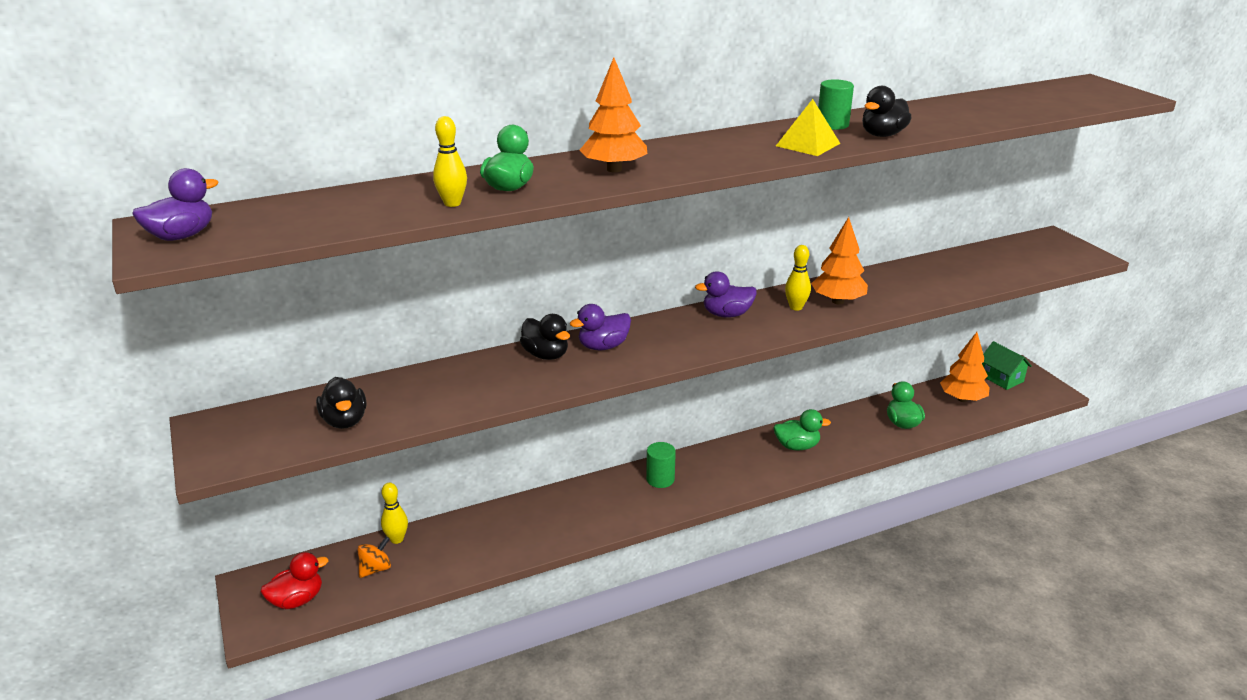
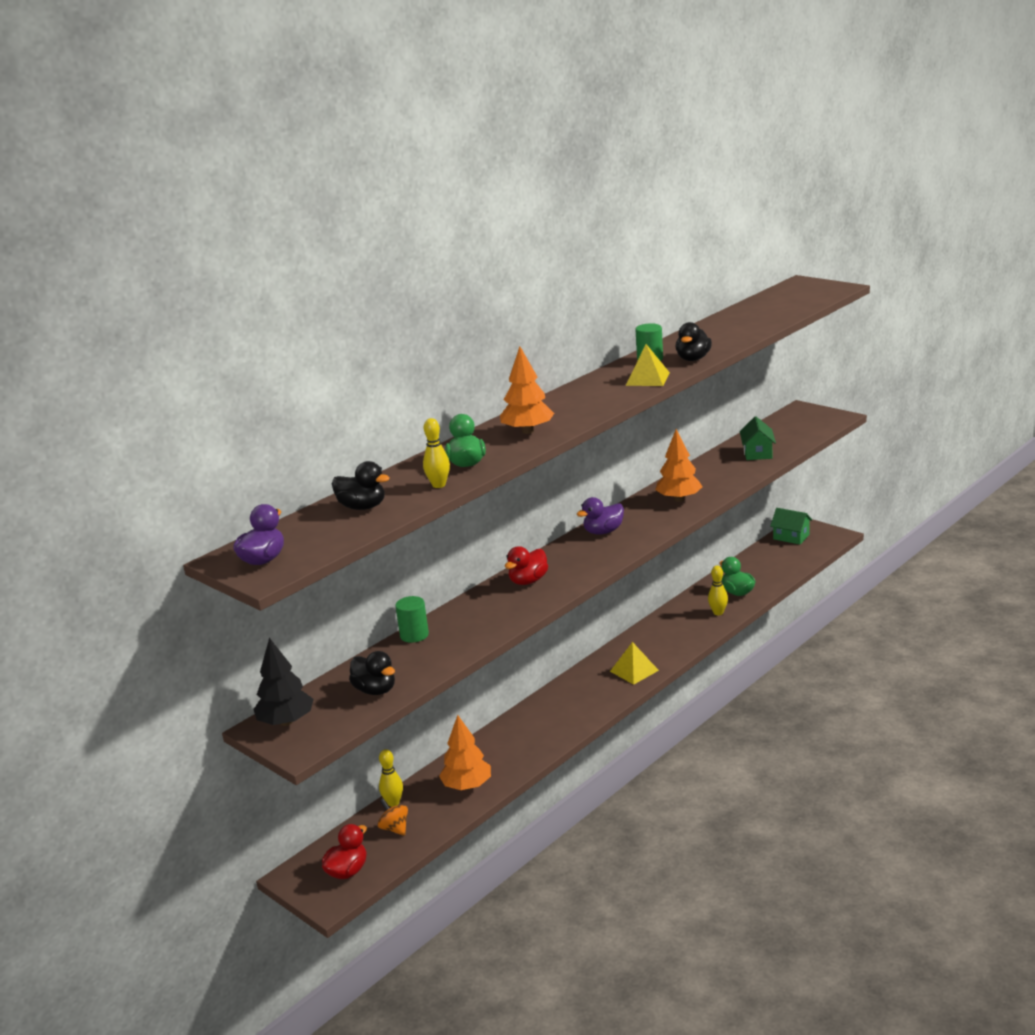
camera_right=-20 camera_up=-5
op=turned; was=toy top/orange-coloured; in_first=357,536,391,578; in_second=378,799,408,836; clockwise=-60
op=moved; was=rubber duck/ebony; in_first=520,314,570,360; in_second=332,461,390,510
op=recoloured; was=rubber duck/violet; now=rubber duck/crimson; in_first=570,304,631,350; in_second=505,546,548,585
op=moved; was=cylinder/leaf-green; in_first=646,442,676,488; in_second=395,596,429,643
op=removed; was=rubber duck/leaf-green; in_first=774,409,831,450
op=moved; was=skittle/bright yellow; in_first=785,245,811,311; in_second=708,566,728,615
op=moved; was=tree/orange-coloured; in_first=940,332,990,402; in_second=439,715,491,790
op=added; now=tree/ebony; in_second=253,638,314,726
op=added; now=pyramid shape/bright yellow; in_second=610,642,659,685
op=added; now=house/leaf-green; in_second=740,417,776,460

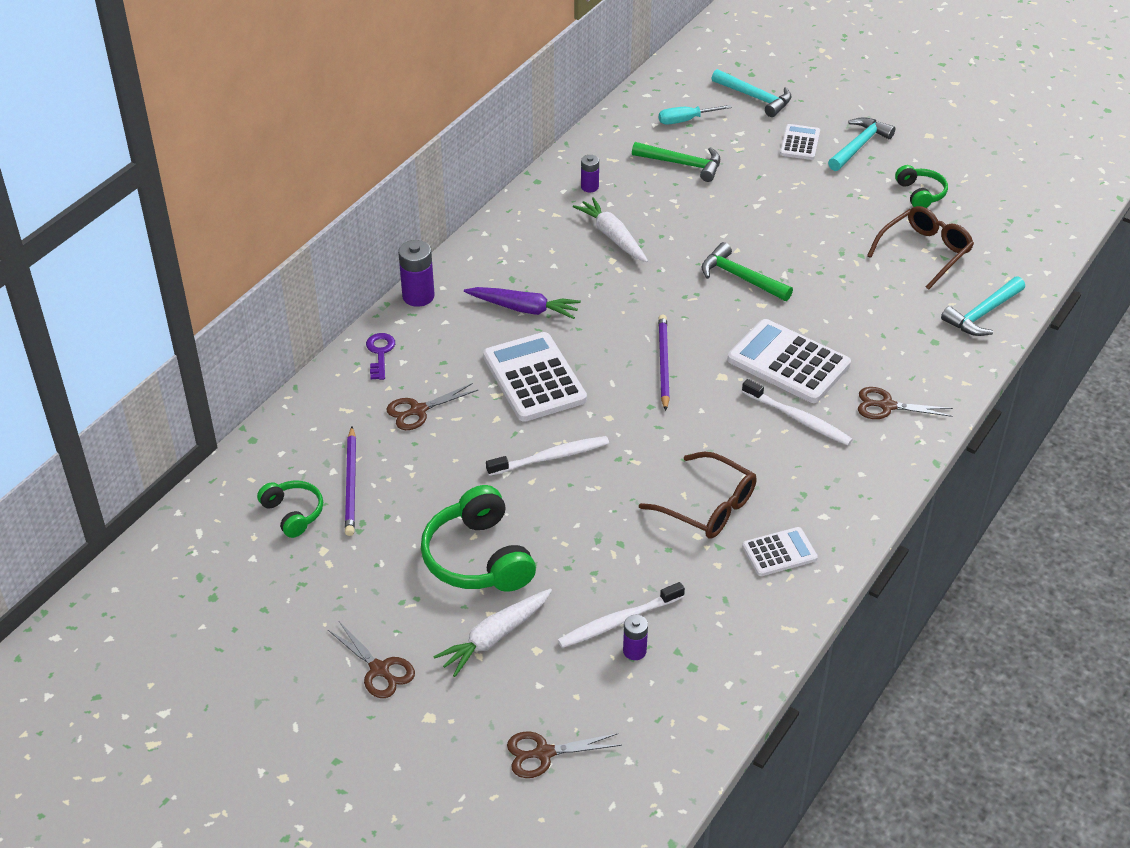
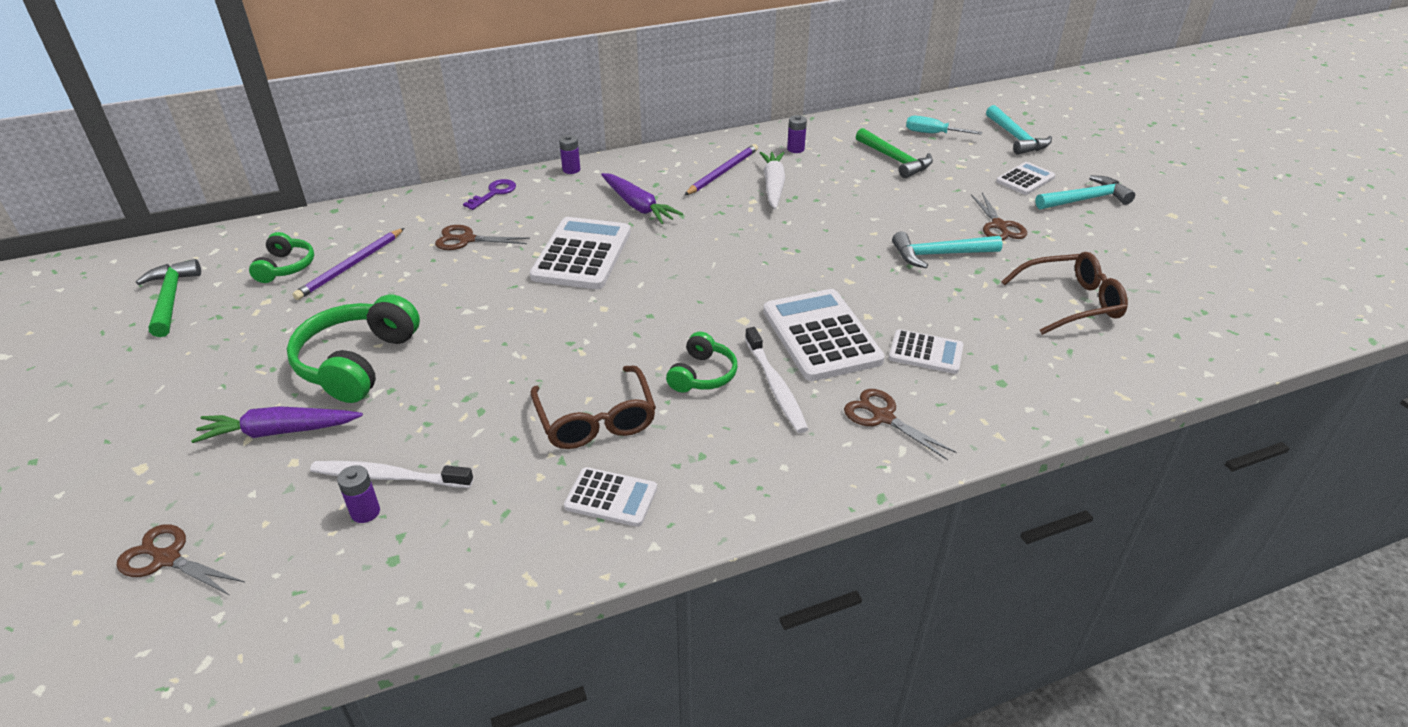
camera_right=35 camera_up=-5
op=moved; was=scissors/brown; in_first=328,622,415,698; in_second=971,193,1027,240
op=resized; was=AA battery/violet; in_first=398,240,435,307; in_second=559,135,580,174; ratio=0.6
op=recoloured; was=root vegetable/snow-white; now=root vegetable/violet; in_first=433,589,552,677; in_second=191,406,363,443
op=removed; was=dental brush/snow-white; in_first=486,436,609,476
op=moved; was=lead pencil/violet; in_first=658,315,670,411; in_second=685,144,758,195
op=moved; was=claw hammer/leaf-green; in_first=701,242,793,301; in_second=136,259,201,337
op=moved; was=over-ear headphones/leaf-green; in_first=895,165,948,208; in_second=666,332,738,393
op=moved; was=claw hammer/teal; in_first=941,276,1025,336; in_second=892,231,1003,268
op=added; now=pocket calculator/snow-white; in_second=889,329,964,374

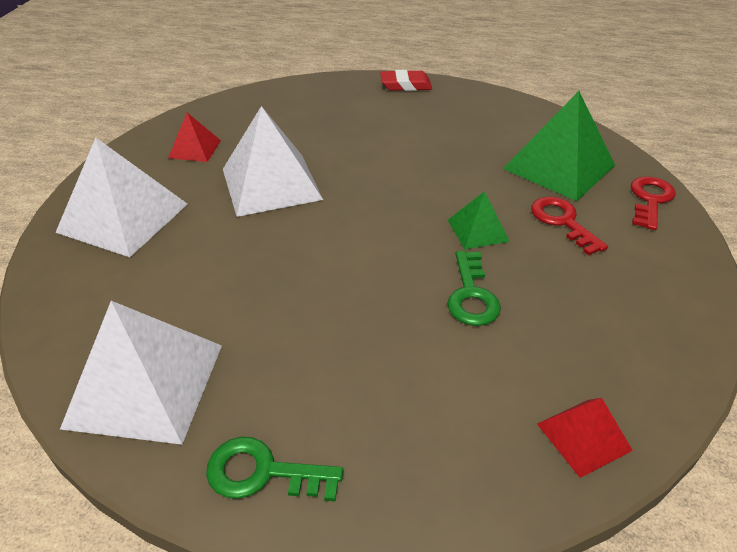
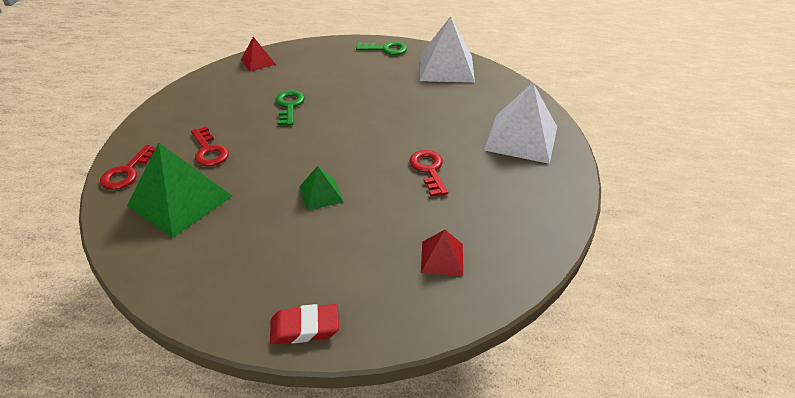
camera_right=175 camera_up=0
op=moved; was=pyramid shape/crimson; in_first=168,113,221,162; in_second=421,230,463,276
op=replaced; was=pyramid shape/snow-white; now=door key/crimson; in_first=223,106,323,217; in_second=410,150,448,197
op=moved; was=pyramid shape/leaf-green; in_first=448,191,510,250; in_second=299,166,344,211

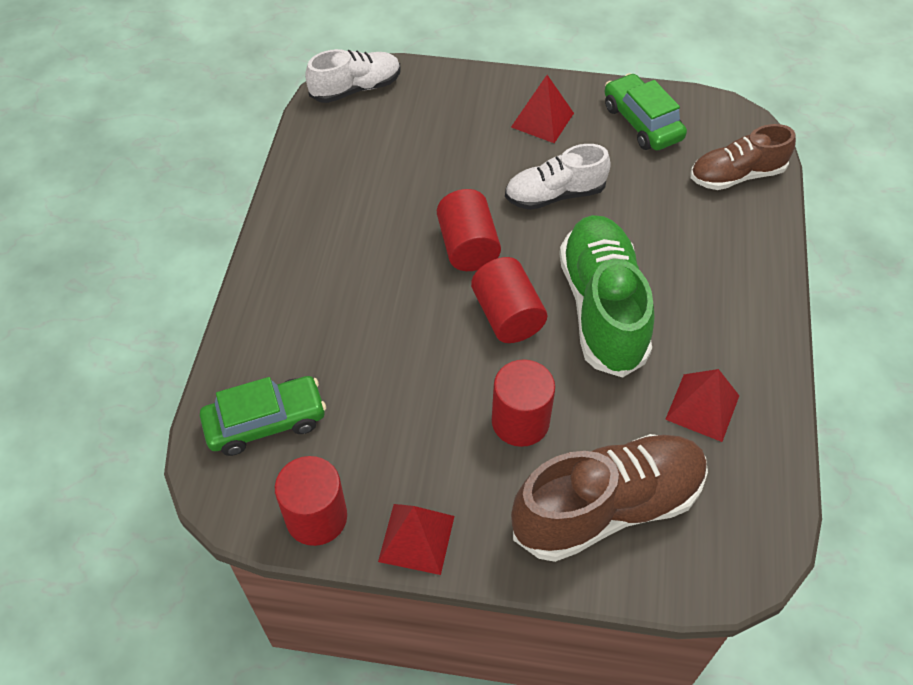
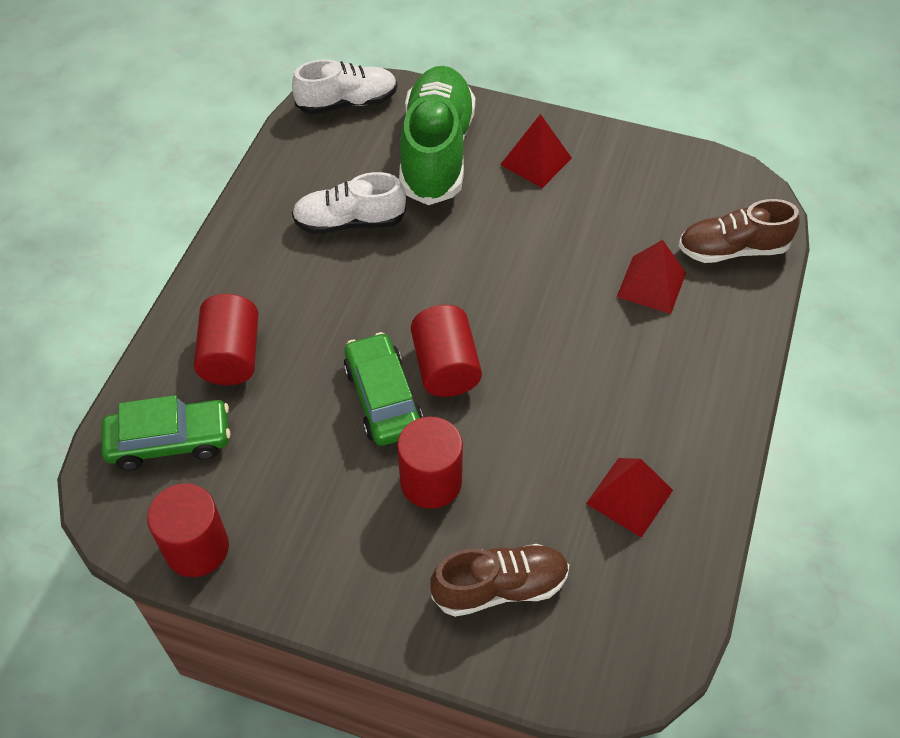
camera_right=10 camera_up=0
op=moved; was=pyramid shape/crimson; in_first=378,504,455,575; in_second=617,240,686,314
op=moved; was=cylinder/crimson; in_first=437,189,501,271; in_second=194,294,259,385
op=moved; was=shoe/snow-white; in_first=505,144,611,210; in_second=292,172,406,234
op=resized; was=shoe/brown; in_first=511,434,708,562; in_second=430,544,569,617; ratio=0.62
op=moved; was=shoe/leaf-green; in_first=559,215,655,378; in_second=399,66,475,205
op=moved; was=car/leaf-green; in_first=604,73,687,150; in_second=344,332,423,445

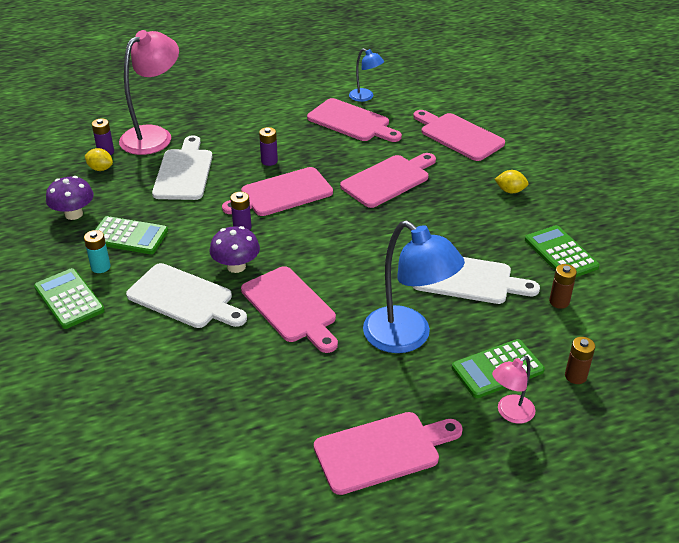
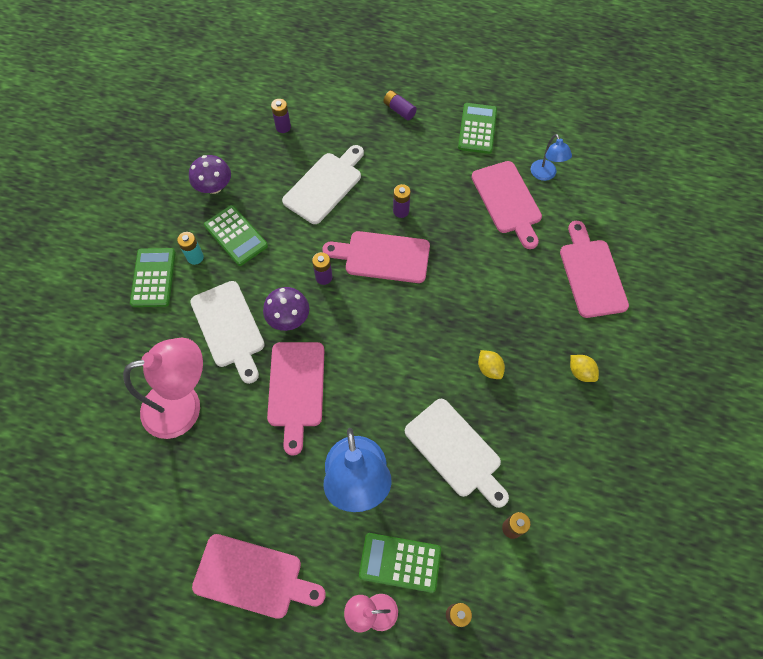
camera_right=35 camera_up=25
op=moved; was=lemon/bright yellow; in_first=85,148,113,171; in_second=478,350,505,379
op=moved; was=lamp/pink; in_first=119,30,179,155; in_second=123,338,203,439
op=removed; was=chopping board/pink; in_first=340,153,436,208
op=moved; was=pocket calculator/leaf-green; in_first=525,225,600,277; in_second=458,103,497,154
op=added; now=AA battery/violet; in_second=383,90,417,120

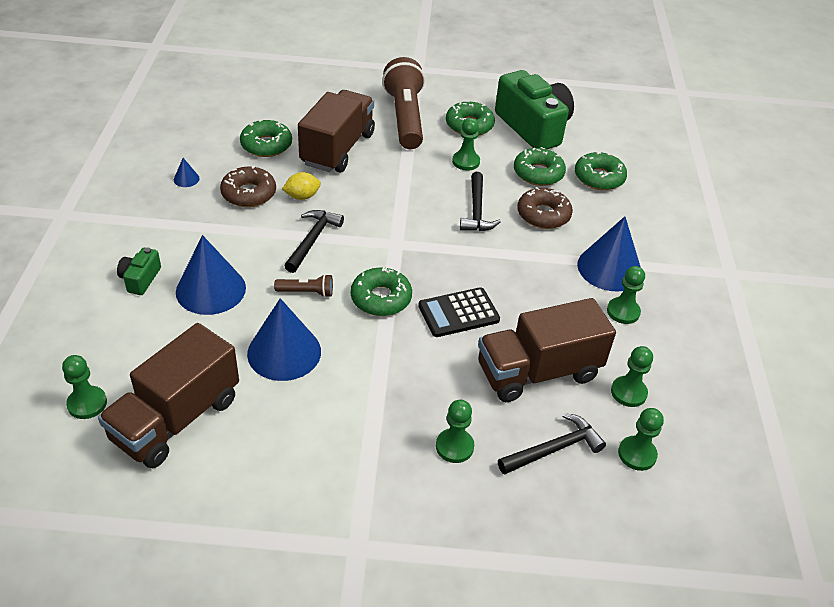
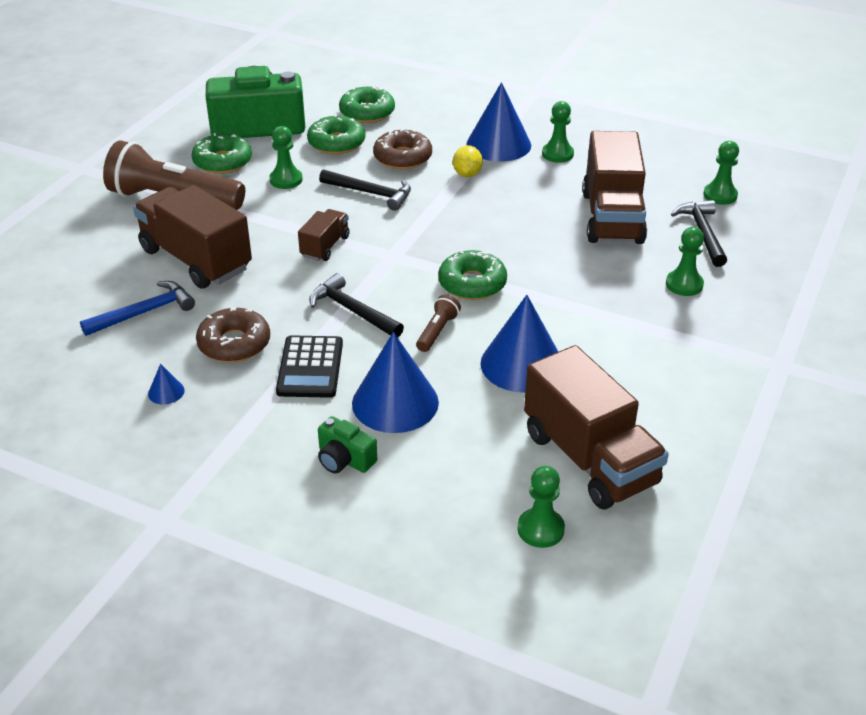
camera_right=-65 camera_up=-5
op=replaced; was=donut/leaf-green; now=claw hammer/blue; in_first=240,119,292,157; in_second=80,281,195,336
op=moved; was=lemon/bright yellow; in_first=282,172,321,200; in_second=453,145,483,177
op=moved; was=pocket calculator/ebony; in_first=418,287,500,337; in_second=276,335,343,398
op=removed; was=pawn/leaf-green; in_first=611,346,653,407
op=added; now=truck/brown; in_second=298,209,350,261

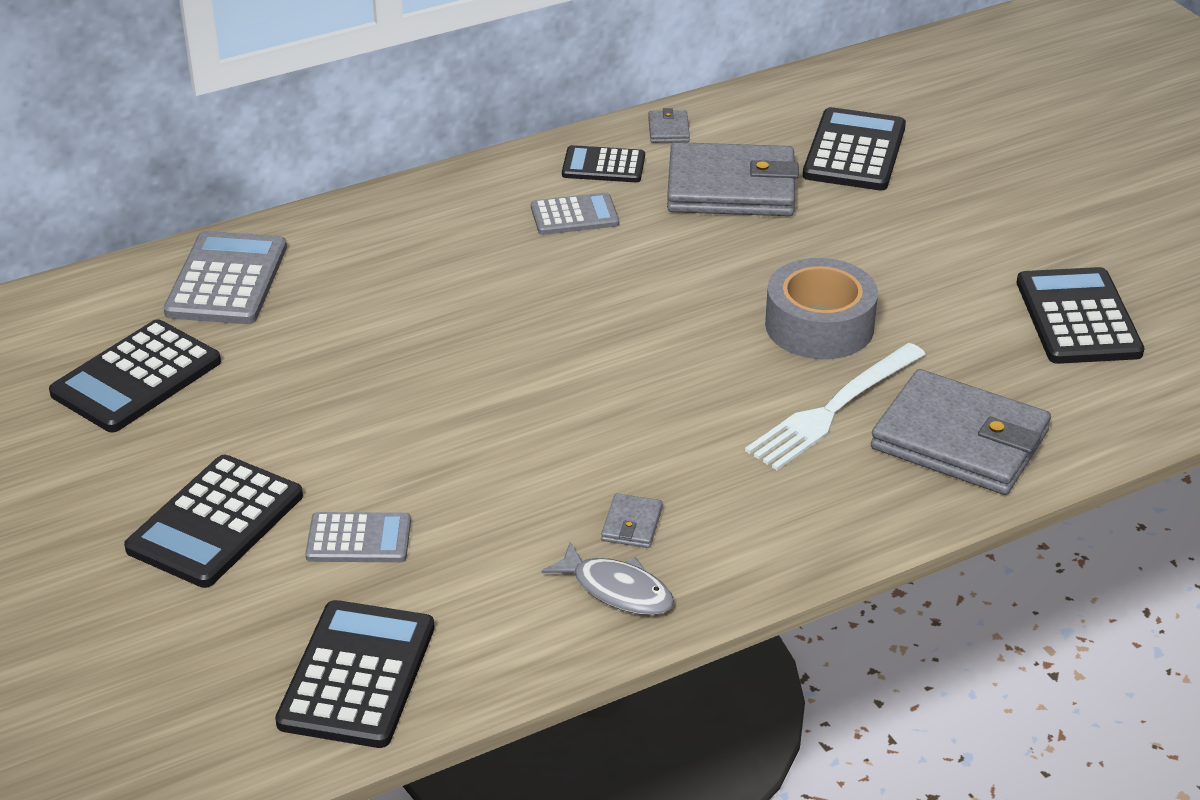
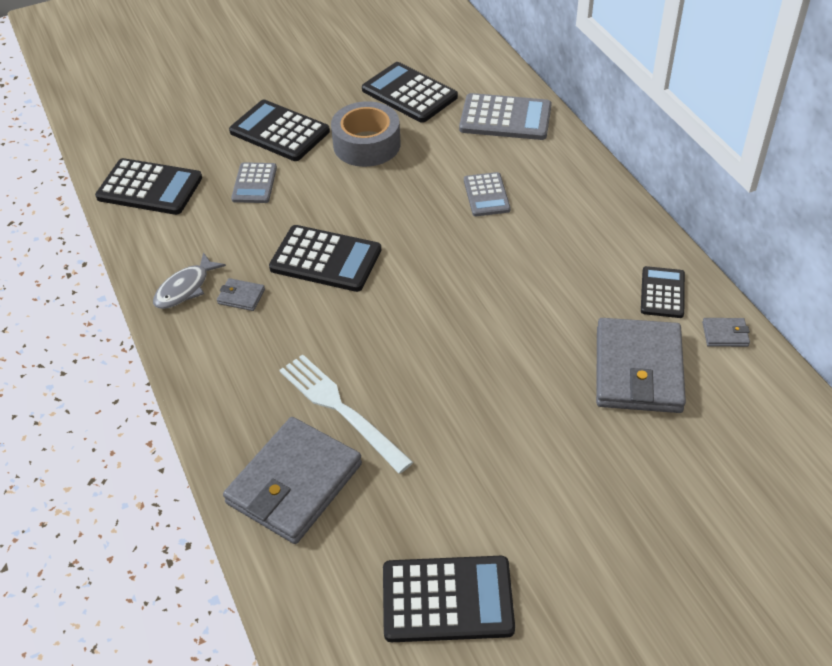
camera_right=95 camera_up=10
op=moved; was=pocket calculator/gray; in_first=531,192,619,235; in_second=464,172,511,216
op=moved; was=tape/gray; in_first=765,258,878,359; in_second=331,101,400,167
op=moved; was=pocket calculator/ebony; in_first=803,107,906,190; in_second=269,225,381,292

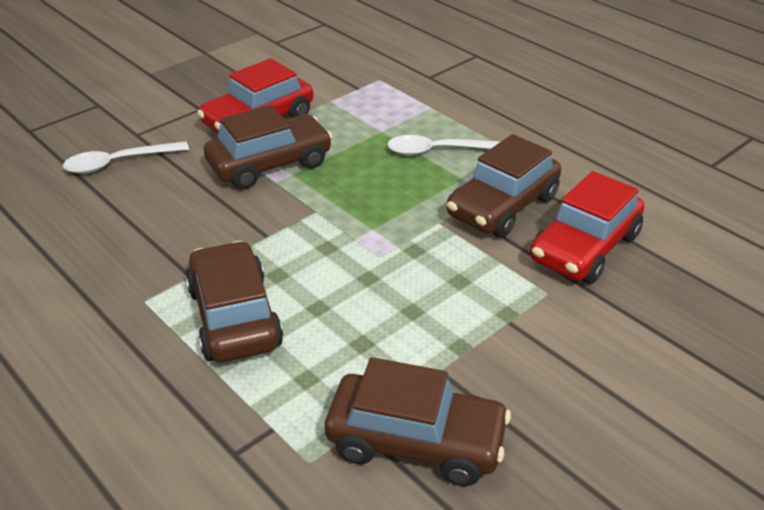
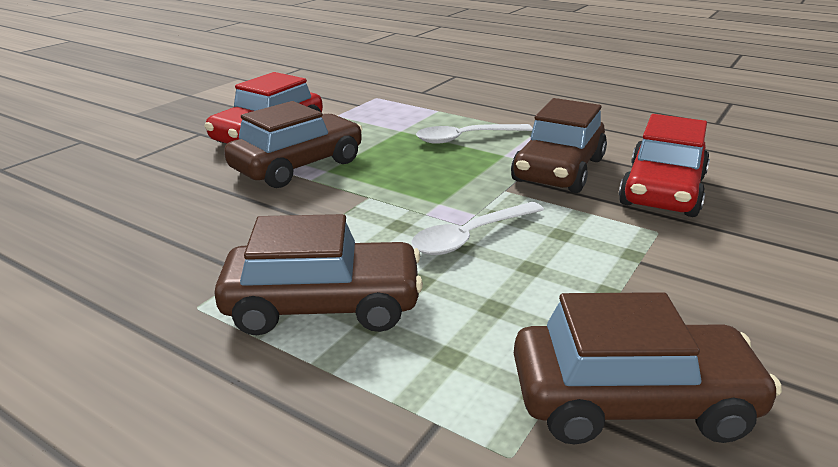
camera_right=-15 camera_up=-10
op=moved; was=spoon/snow-white; in_first=63,141,189,174; in_second=411,202,544,255
op=turned; was=car/brown; in_first=186,241,283,362; in_second=214,214,423,335; clockwise=120

